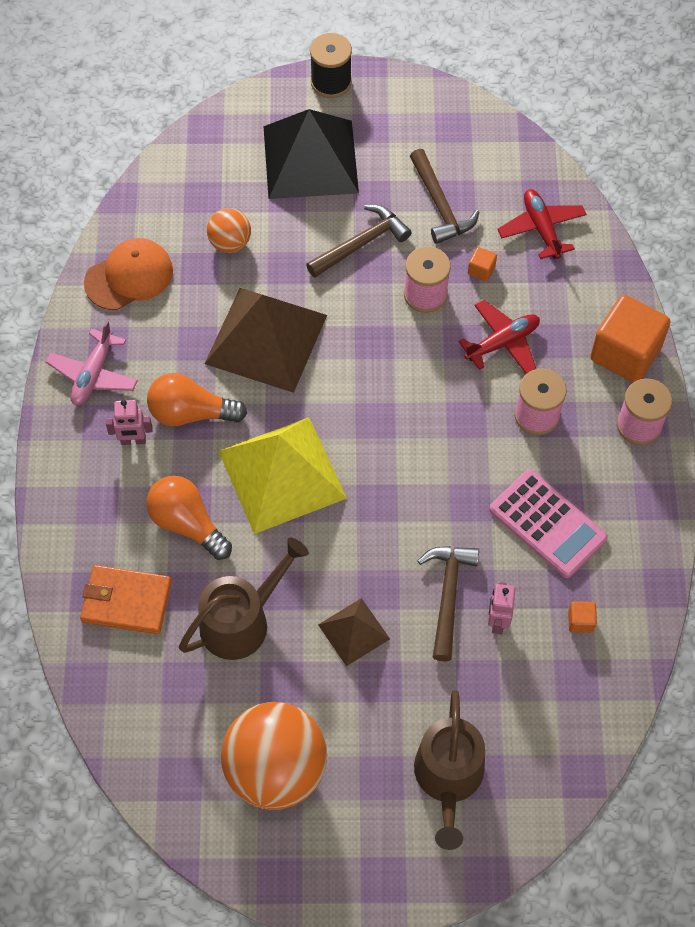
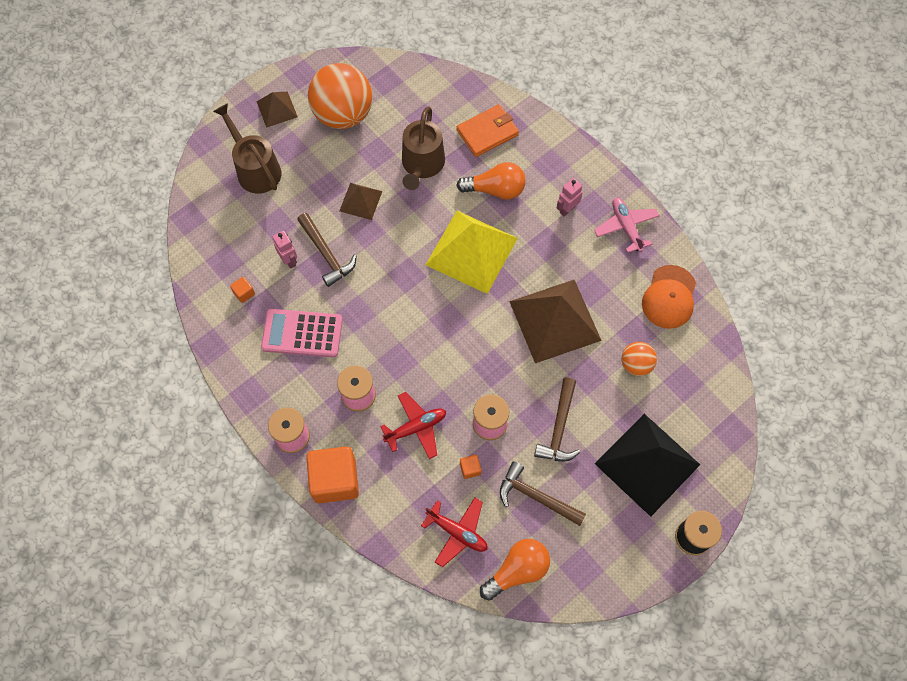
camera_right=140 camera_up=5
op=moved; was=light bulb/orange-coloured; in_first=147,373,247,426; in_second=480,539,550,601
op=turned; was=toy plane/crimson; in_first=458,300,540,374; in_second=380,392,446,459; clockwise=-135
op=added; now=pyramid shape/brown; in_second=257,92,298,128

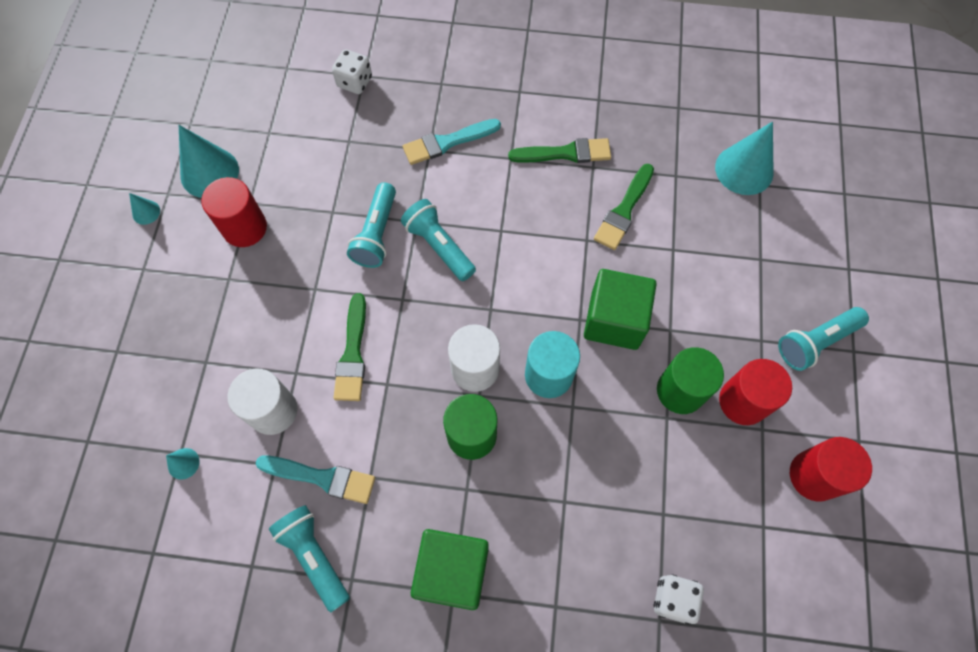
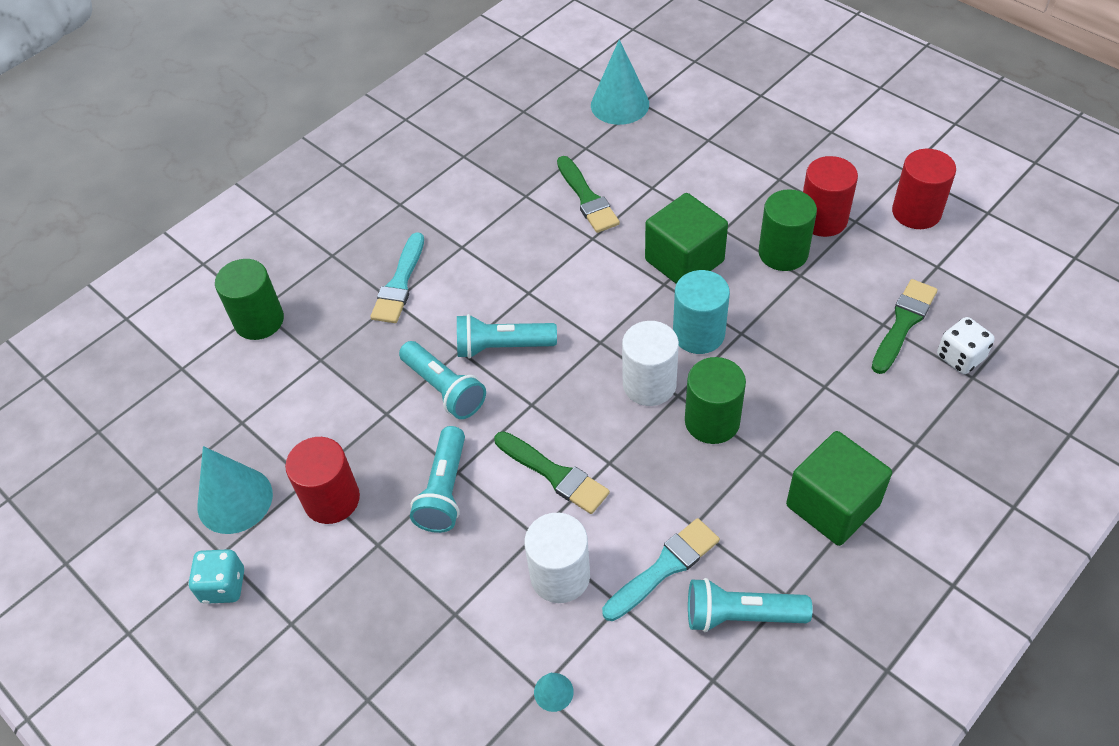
camera_right=-50 camera_up=-15
op=replaced; was=solid cone/teal; now=die/teal; in_first=129,193,160,225; in_second=188,549,244,604
op=replaced; was=die/snow-white; now=cylinder/leaf-green; in_first=332,49,372,94; in_second=215,259,284,340
op=moved; was=brush/leaf-green; in_first=508,138,611,163; in_second=872,279,937,374
op=moved; was=torch/teal; in_first=778,307,869,371; in_second=410,426,465,533

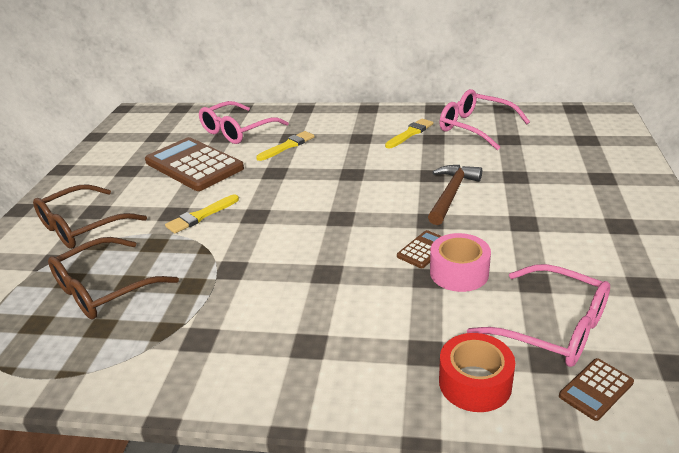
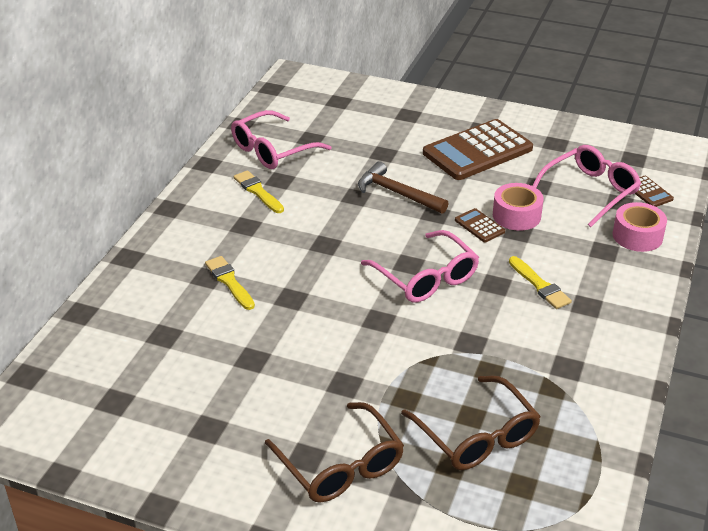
camera_right=-80 camera_up=5
op=moved; was=pocket calculator/brown; in_first=145,137,244,191; in_second=423,119,533,180
op=moved; was=brush/bright yellow; in_first=165,195,239,233; in_second=509,256,572,309
op=moved; was=glasses/pink; in_first=199,101,289,144; in_second=361,230,479,303
op=recoloured; was=tape/crimson; now=tape/pink; in_first=439,333,515,412; in_second=613,202,667,252

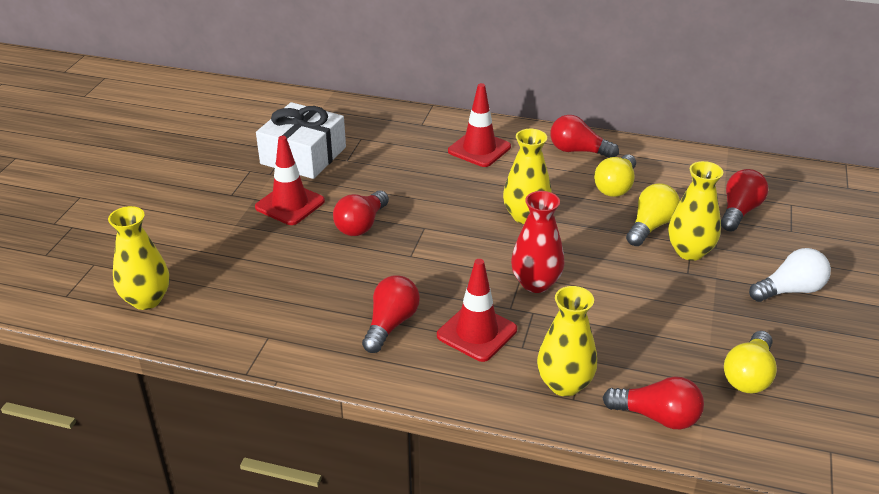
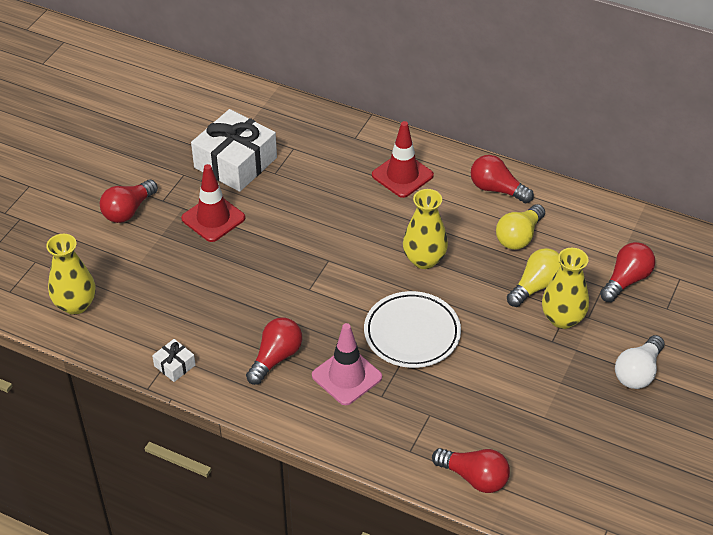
camera_right=10 camera_up=10
op=moved; was=light bulb/crimson; in_first=333,191,389,236; in_second=100,179,158,223
op=recoloured; was=safety cone/crimson; now=safety cone/pink; in_first=437,259,517,362; in_second=312,323,382,405
op=replaced; was=flower vase/crimson; now=flat dish/snow-white; in_first=511,191,565,293; in_second=364,291,461,368
op=removed; was=flower vase/bright yellow; in_first=537,286,597,397
op=removed; was=light bulb/bright yellow; in_first=724,331,777,393
op=turned; was=light bulb/snow-white; in_first=749,248,831,302; in_second=615,335,665,389; clockwise=135
op=added; now=present/snow-white; in_second=152,339,196,382

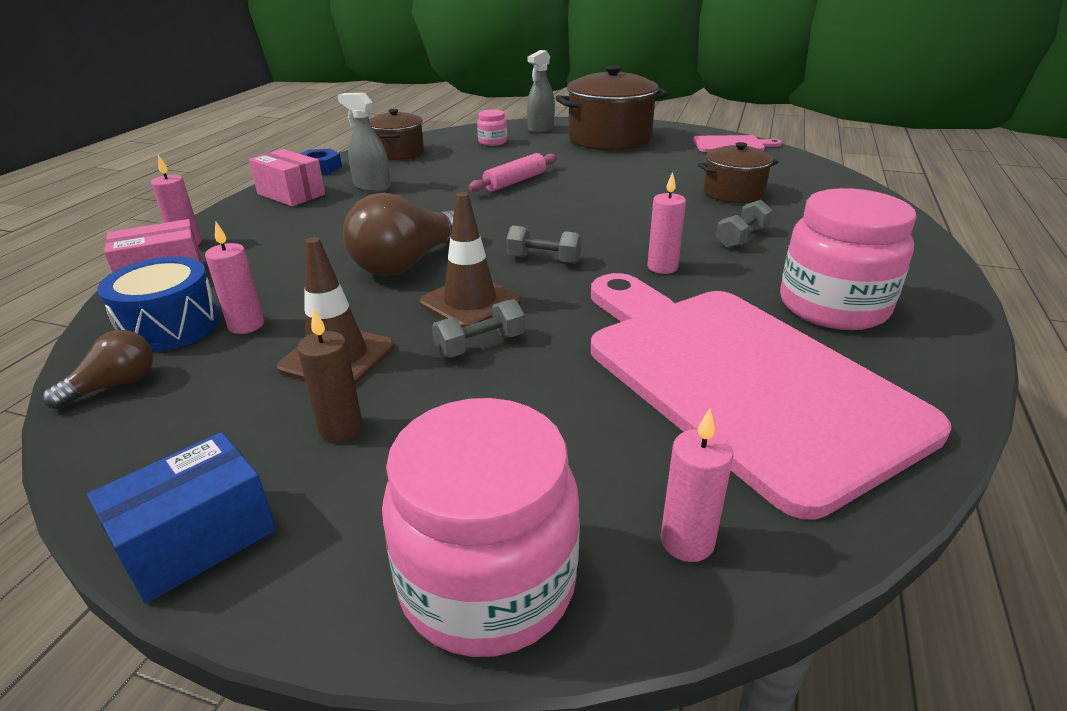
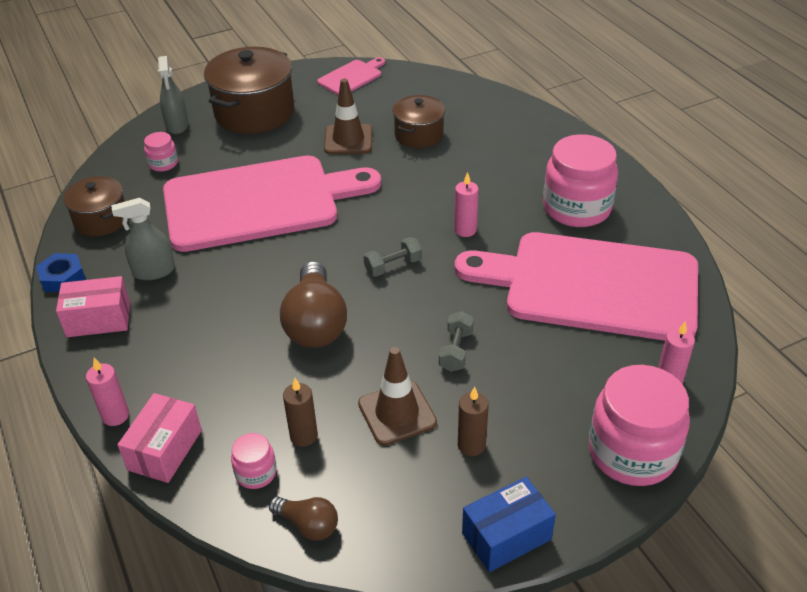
camera_right=-45 camera_up=10
op=turned; was=light bulb/brown; in_first=43,330,153,409; in_second=269,496,338,541; clockwise=120
op=turned; was=package/blue; in_first=87,432,276,604; in_second=462,477,556,572; clockwise=60
op=replaced; was=toy drum/blue; now=jar/pink; in_first=98,257,220,352; in_second=231,433,277,489
op=recoloured; was=wax candle/pink; now=wax candle/brown; in_first=205,222,264,334; in_second=283,378,318,447
op=moved; was=safety cone/brown; in_first=419,192,521,327; in_second=324,79,372,154
op=replaced; was=rolling pin/pink; now=chopping board/pink; in_first=468,153,557,192; in_second=163,155,381,252
op=removed; was=hand weight/gray; in_first=716,200,773,248

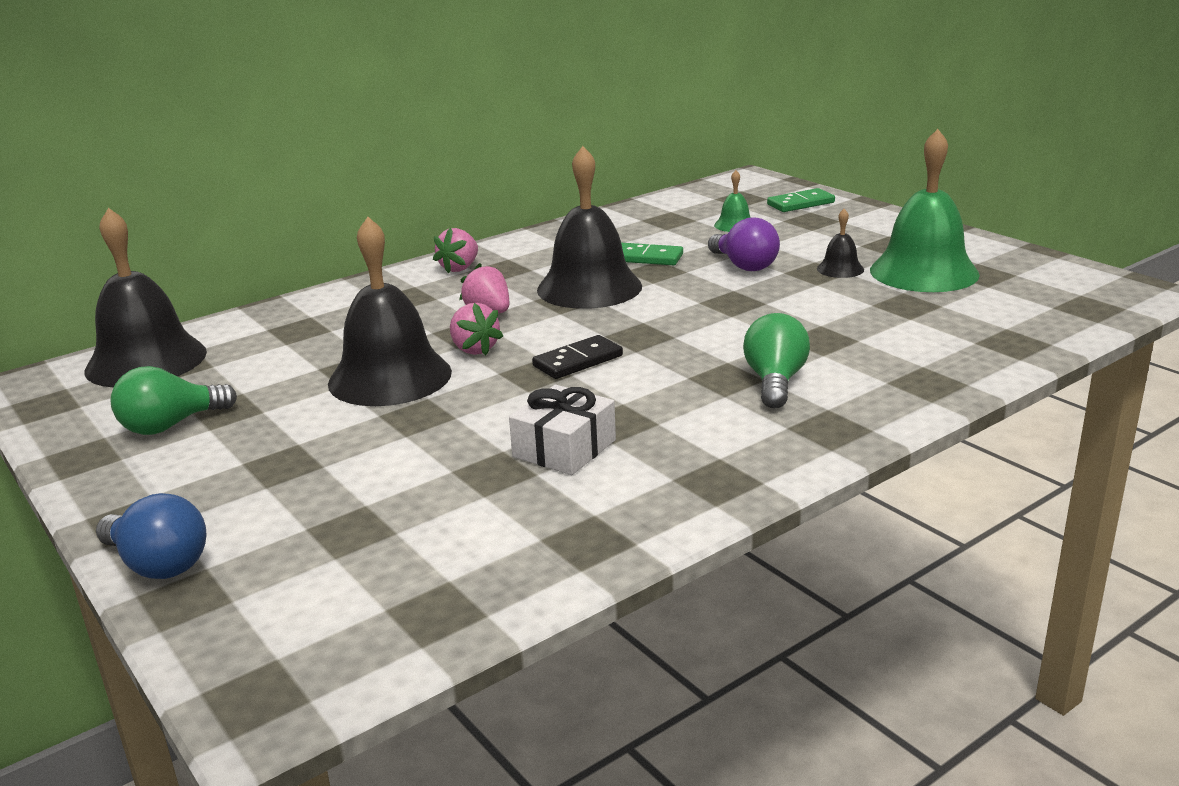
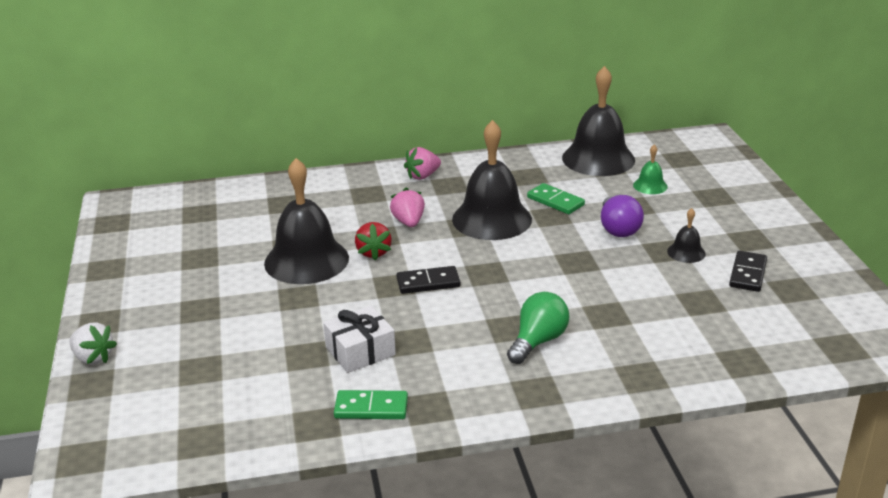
camera_right=25 camera_up=5
op=moved; was=hand bell/ebony; in_first=84,208,207,387; in_second=562,66,635,176
op=replaced; was=light bulb/blue; now=strawberry/snow-white; in_first=96,493,206,579; in_second=69,322,117,365
op=removed; was=light bulb/leaf-green; in_first=111,366,237,435
op=recoloured; was=strawberry/pink; now=strawberry/crimson; in_first=450,303,503,355; in_second=355,222,392,260
op=moved; was=domino piece/leaf-green; in_first=767,188,835,212; in_second=334,390,408,419
op=replaced; was=hand bell/leaf-green; now=domino piece/ebony; in_first=870,129,980,292; in_second=729,251,767,292

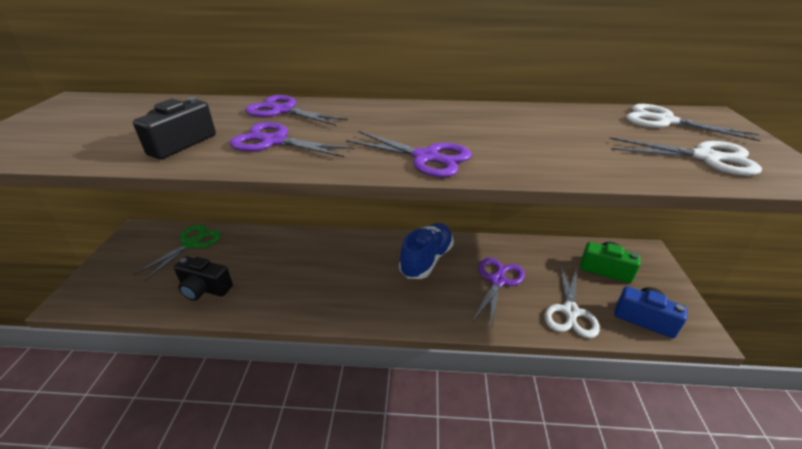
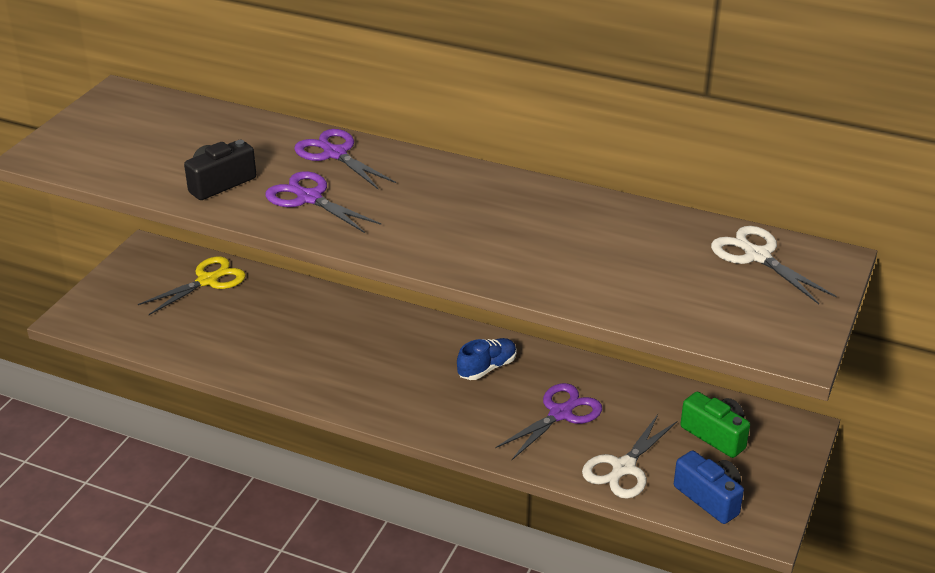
camera_right=20 camera_up=0
op=recoloured; was=scissors/leaf-green; now=scissors/bright yellow; in_first=133,225,221,282; in_second=138,256,246,315
op=removed; was=camera/ebony; in_first=174,257,233,301
op=removed; was=scissors/violet; in_first=346,131,472,177
op=resized; was=shoe/blue; in_first=399,223,454,279; in_second=457,338,517,380; ratio=0.65
op=removed; was=scissors/snow-white; in_first=609,137,762,176

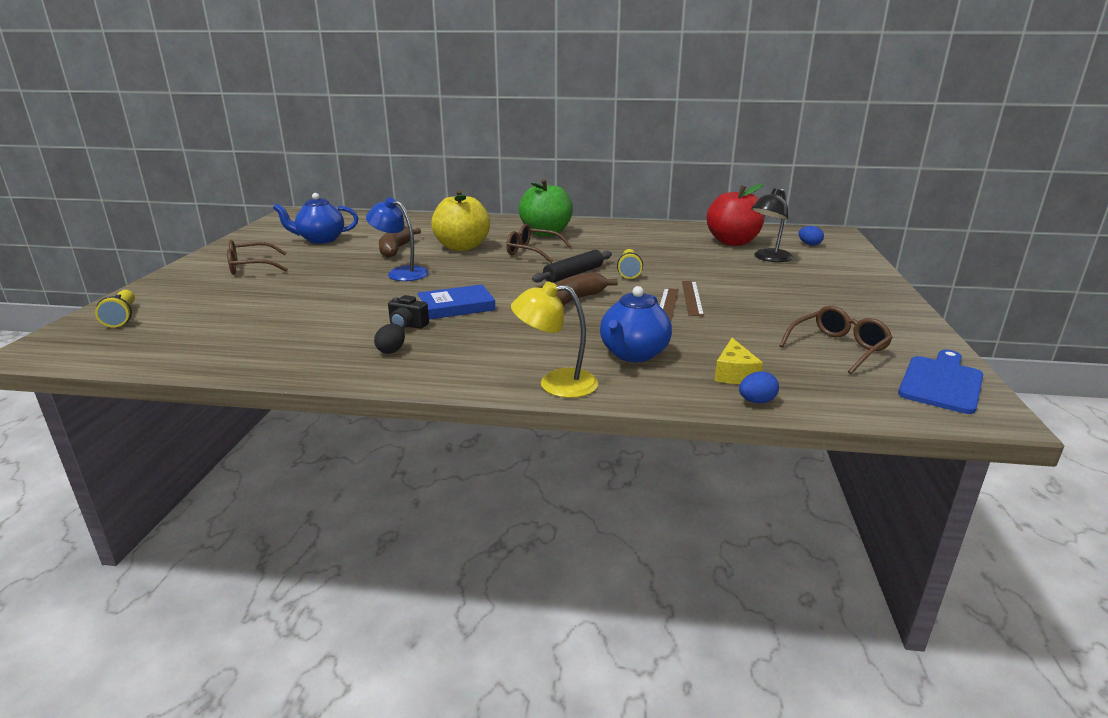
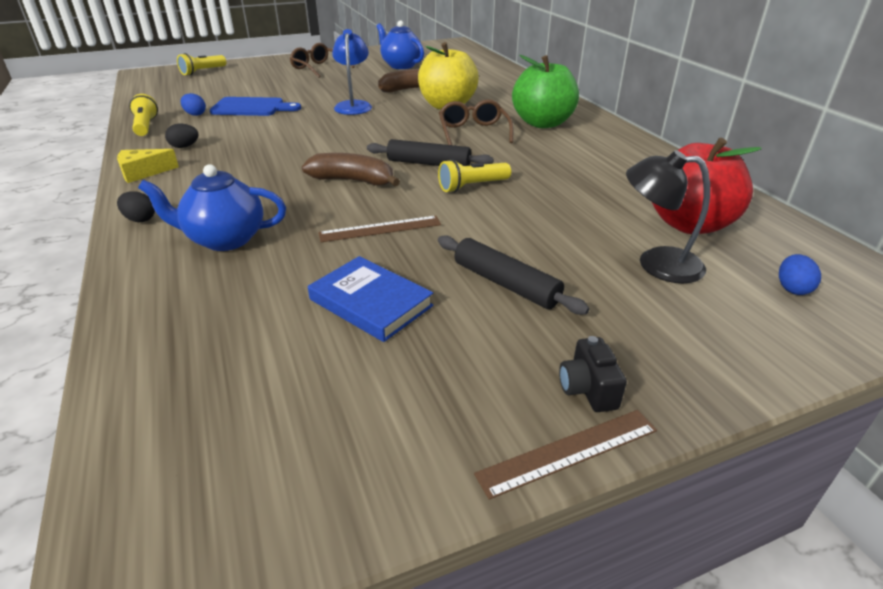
camera_right=60 camera_up=10
op=moved; was=camera/ebony; in_first=388,295,429,329; in_second=559,336,627,412
op=moved; was=hardback/blue; in_first=417,284,496,319; in_second=308,256,433,342
op=replaced; was=lamp/bright yellow; now=egg/ebony; in_first=511,281,599,398; in_second=117,191,155,222
op=moved; was=measuring stick/brown; in_first=682,281,704,316; in_second=474,410,657,500
op=moved; was=cheese wedge/bright yellow; in_first=714,338,763,384; in_second=117,149,179,183
op=moved; was=egg/blue; in_first=739,371,779,403; in_second=181,93,206,116
op=removed; was=glasses/brown; in_first=779,306,893,374
op=moved; was=chopping board/blue; in_first=898,350,983,414; in_second=210,97,301,116
op=added; now=torch/bright yellow; in_second=129,94,158,136
op=added; now=rolling pin/ebony; in_second=438,235,589,315

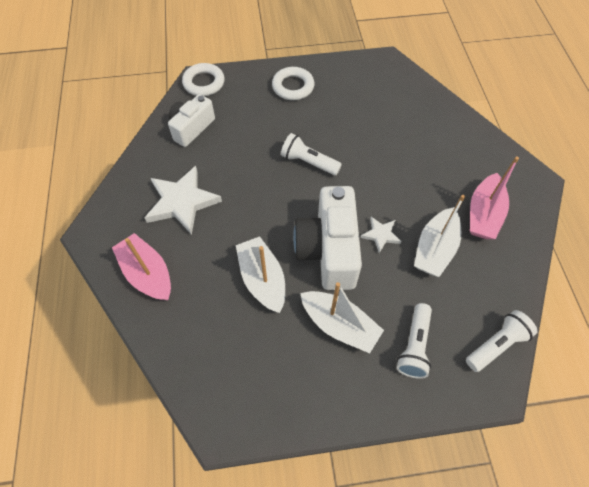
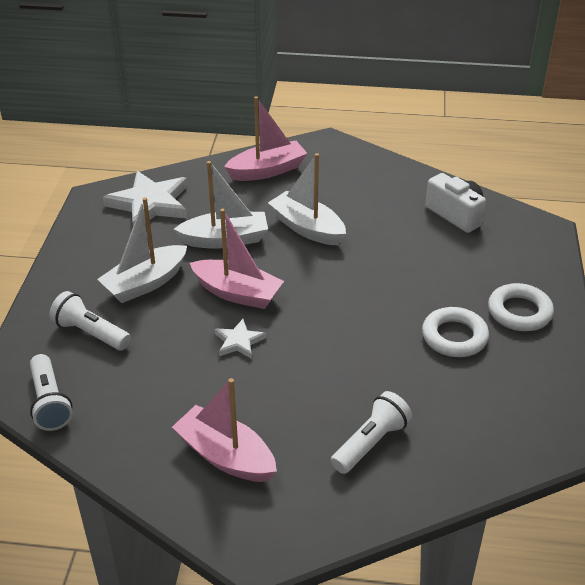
camera_right=105 camera_up=-20
op=moved; was=five-pointed star/snow-white; in_first=144,166,222,235; in_second=103,171,187,226
op=moved; was=torus/snow-white; in_first=182,63,225,96; in_second=422,307,489,357
op=moved; was=torch/snow-white; in_first=281,133,342,175; in_second=331,391,412,474
op=replaced; was=camera/snow-white; now=toy boat/pink; in_first=293,186,362,290; in_second=190,209,284,309
op=moved; was=toy boat/snow-white; in_first=414,195,465,277; in_second=268,153,346,245

